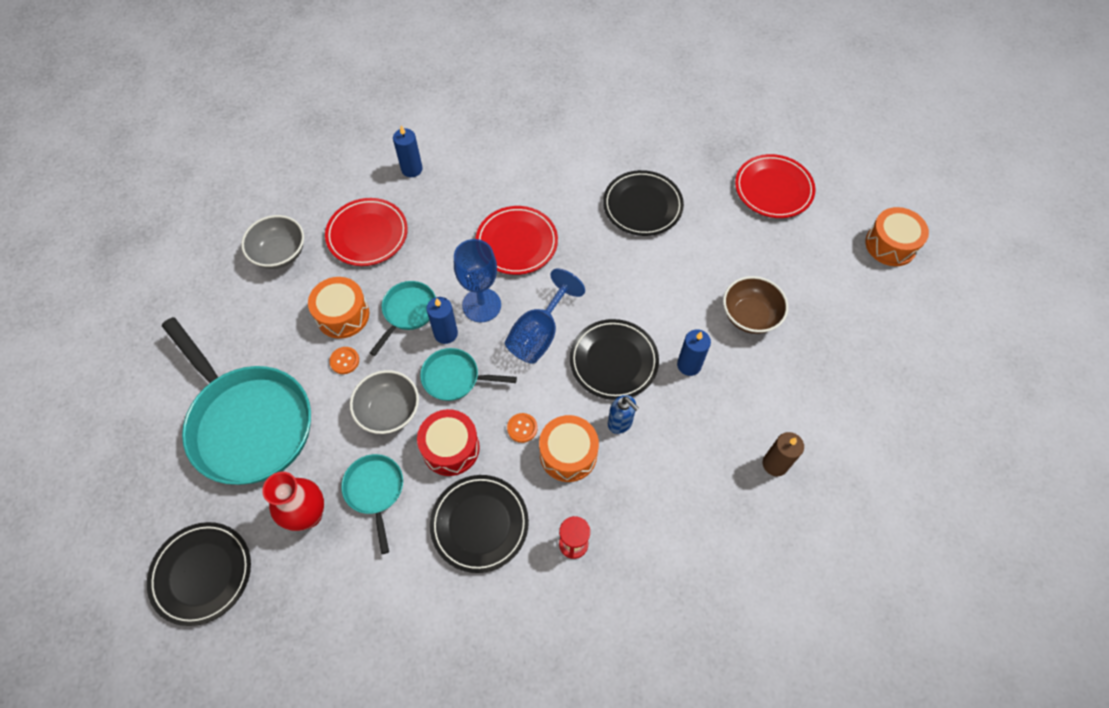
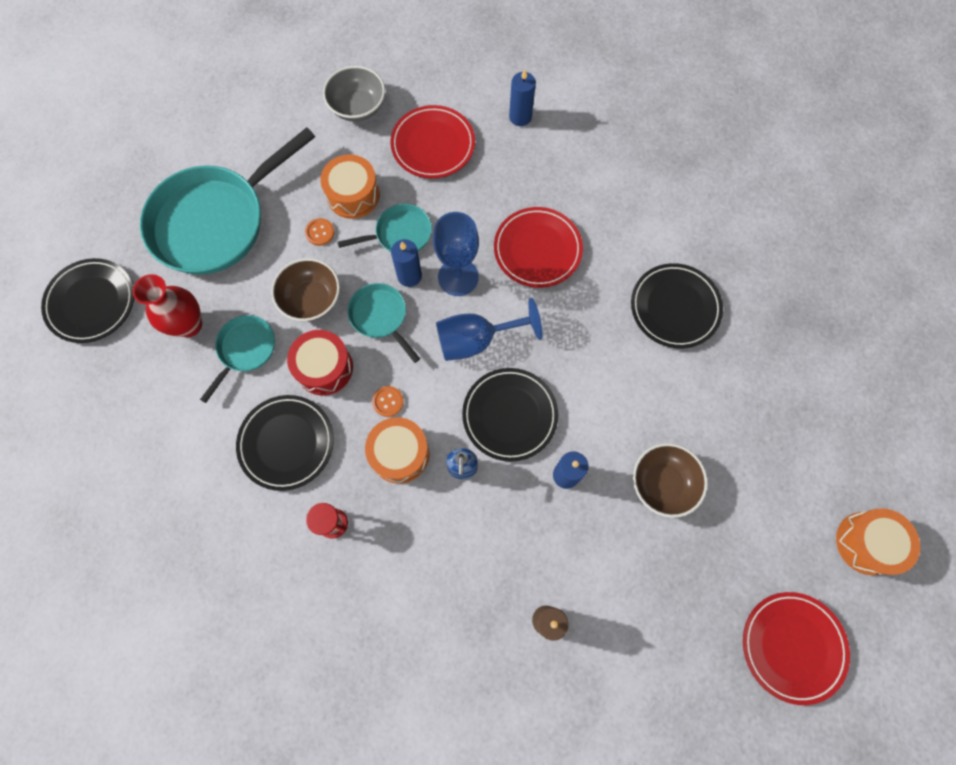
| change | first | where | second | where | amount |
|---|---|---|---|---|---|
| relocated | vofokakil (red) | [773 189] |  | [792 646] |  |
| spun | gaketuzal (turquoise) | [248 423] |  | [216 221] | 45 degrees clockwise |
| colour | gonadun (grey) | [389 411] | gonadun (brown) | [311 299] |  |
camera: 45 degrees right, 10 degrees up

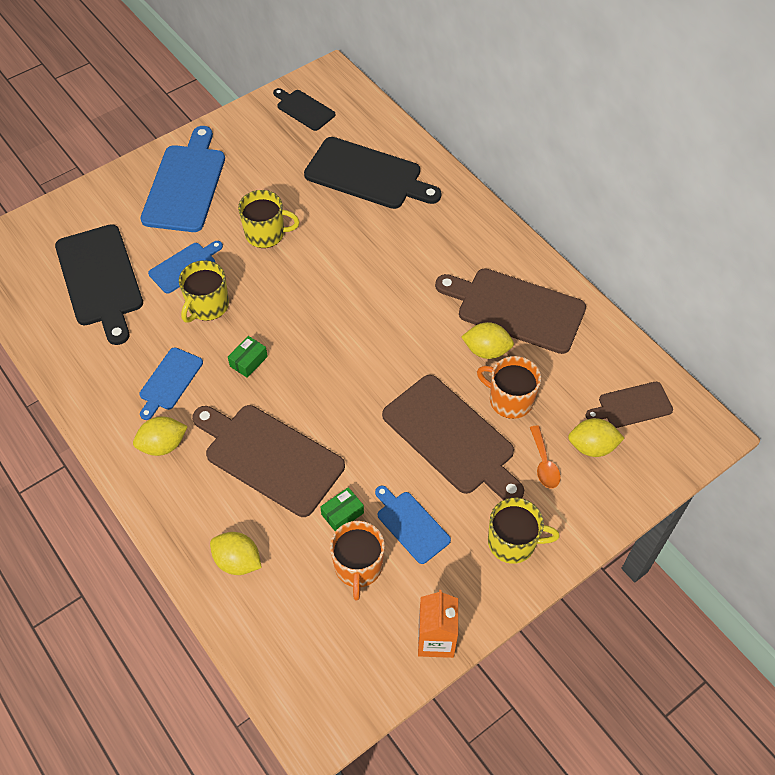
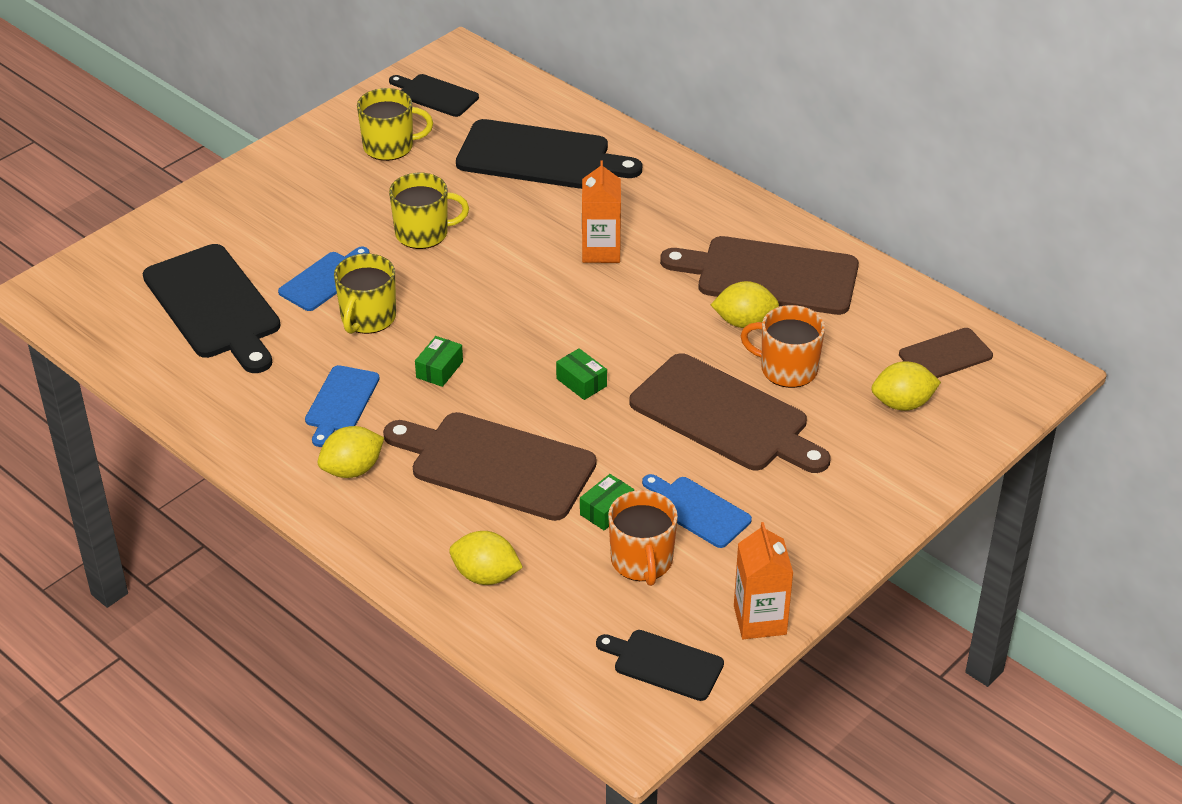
| change | first | where | second | where | amount |
|---|---|---|---|---|---|
| missing | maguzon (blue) | [186 184] |  |  |  |
| missing | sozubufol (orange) | [544 463] |  |  |  |
| relocated | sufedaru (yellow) | [513 542] |  | [390 146] |  |
| appeared |  |  | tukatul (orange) | [601 251] |  |
| appeared |  |  | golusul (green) | [581 382] |  |
| appeared |  |  | maguzon (black) | [664 664] |  |
camera: 10 degrees left, 15 degrees down

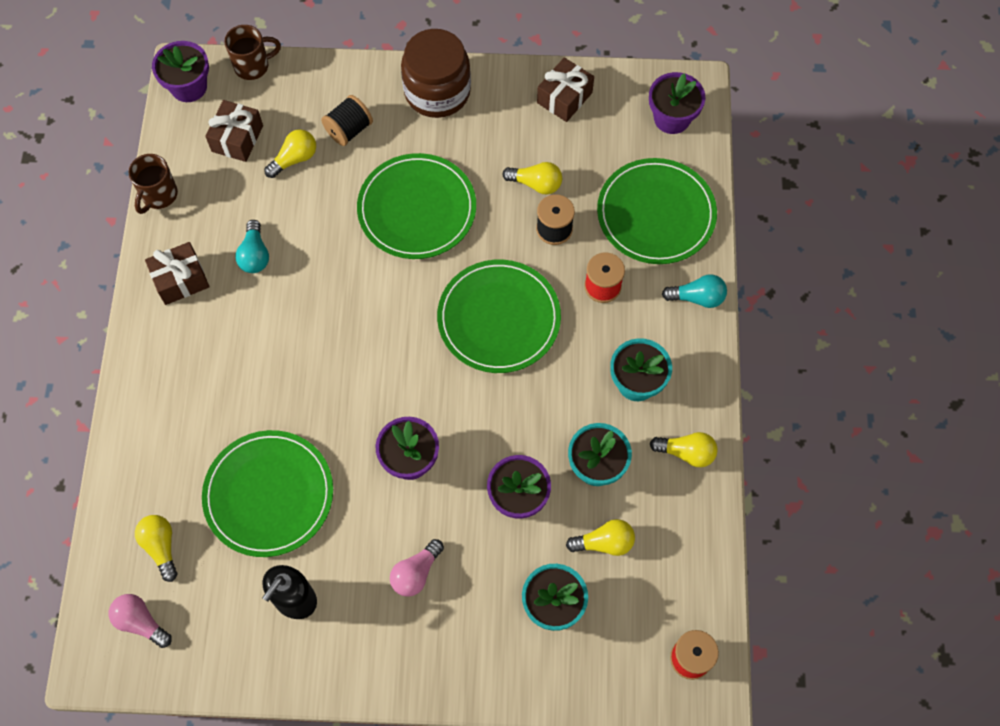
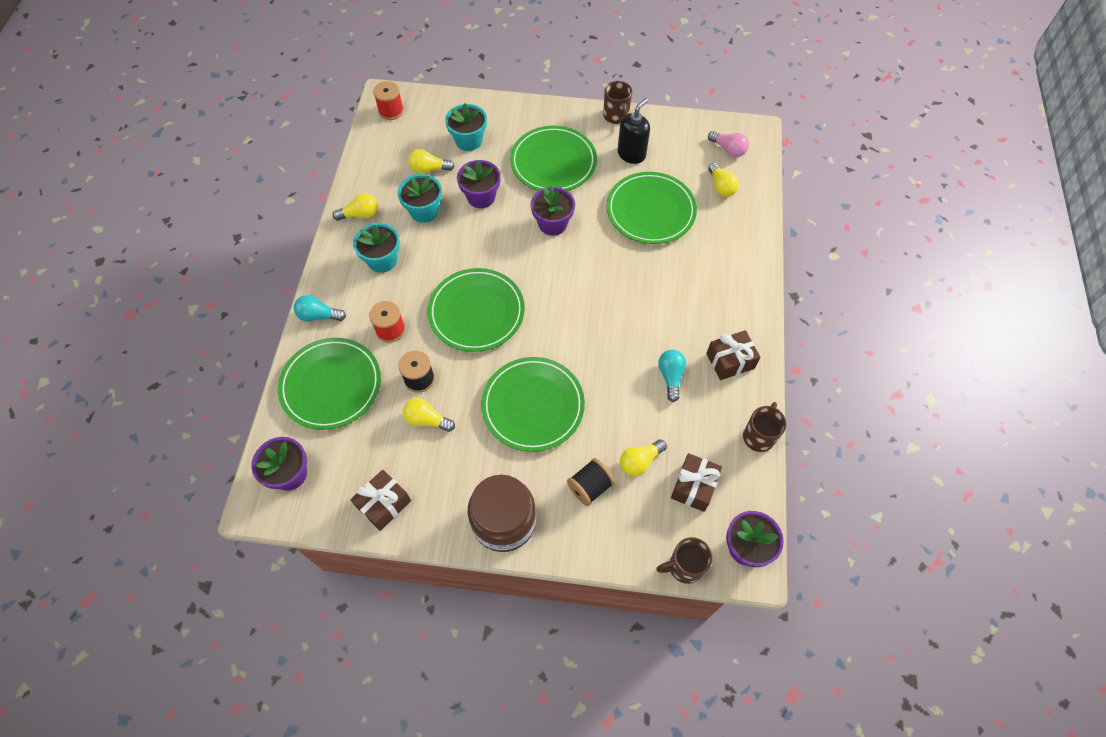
| change | first | where | second | where | amount |
|---|---|---|---|---|---|
| spun | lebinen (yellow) | [686 453] |  | [360 214] | 150 degrees clockwise |
| exchanged | lebinen (pink) | [416 573] | vofokakil (green) | [553 162] |  |
| appeared |  |  | sufedaru (brown) | [616 116] |  |
camera: 175 degrees left, 5 degrees down

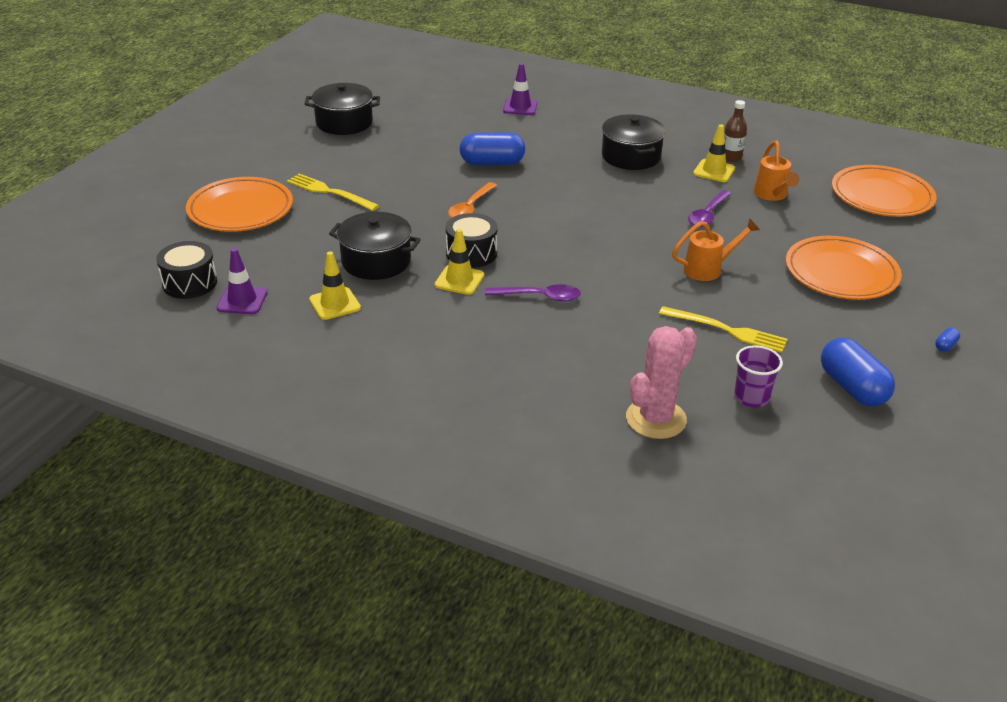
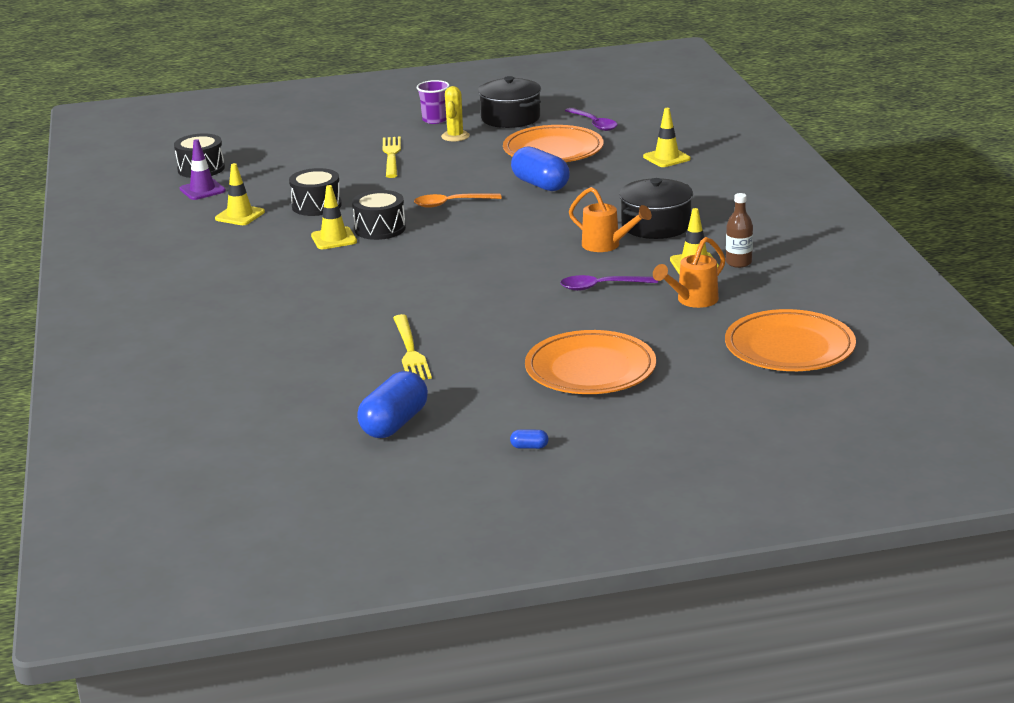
| change | first | where | second | where | amount |
|---|---|---|---|---|---|
| colour | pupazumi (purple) | [520 107] | pupazumi (yellow) | [666 158] |  |
| relocated | vofokakil (orange) | [240 209] |  | [553 150] |  |
| exchanged | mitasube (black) | [376 261] | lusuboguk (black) | [316 205] |  |
| relocated | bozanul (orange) | [709 269] |  | [607 245] |  |
| relocated | sozubufol (purple) | [539 297] |  | [594 124] |  |
| missing | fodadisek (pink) | [656 419] |  |  |  |
| relocated | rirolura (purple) | [751 397] |  | [435 120] |  |
| appeared |  |  | fodadisek (yellow) | [455 136] |  |
camera: 55 degrees right, 10 degrees down

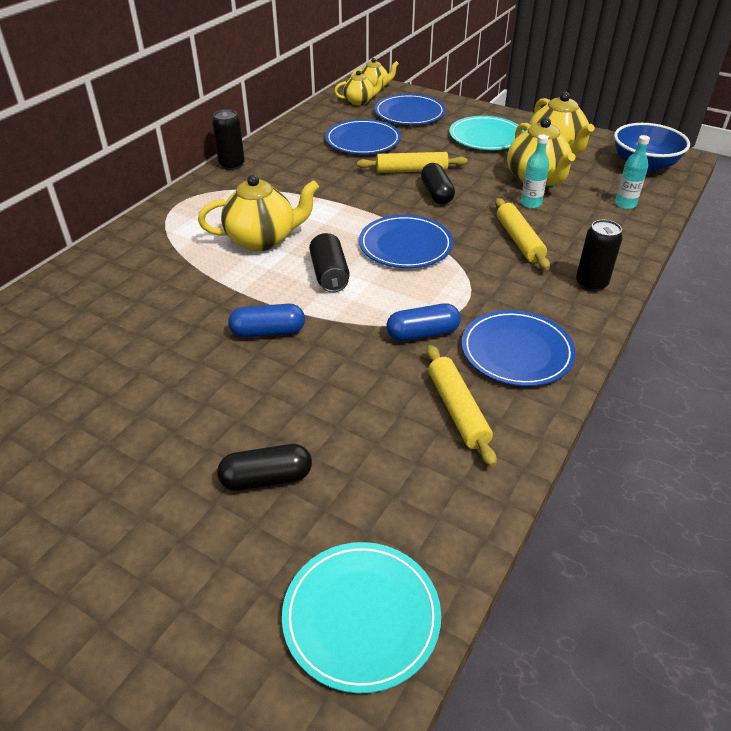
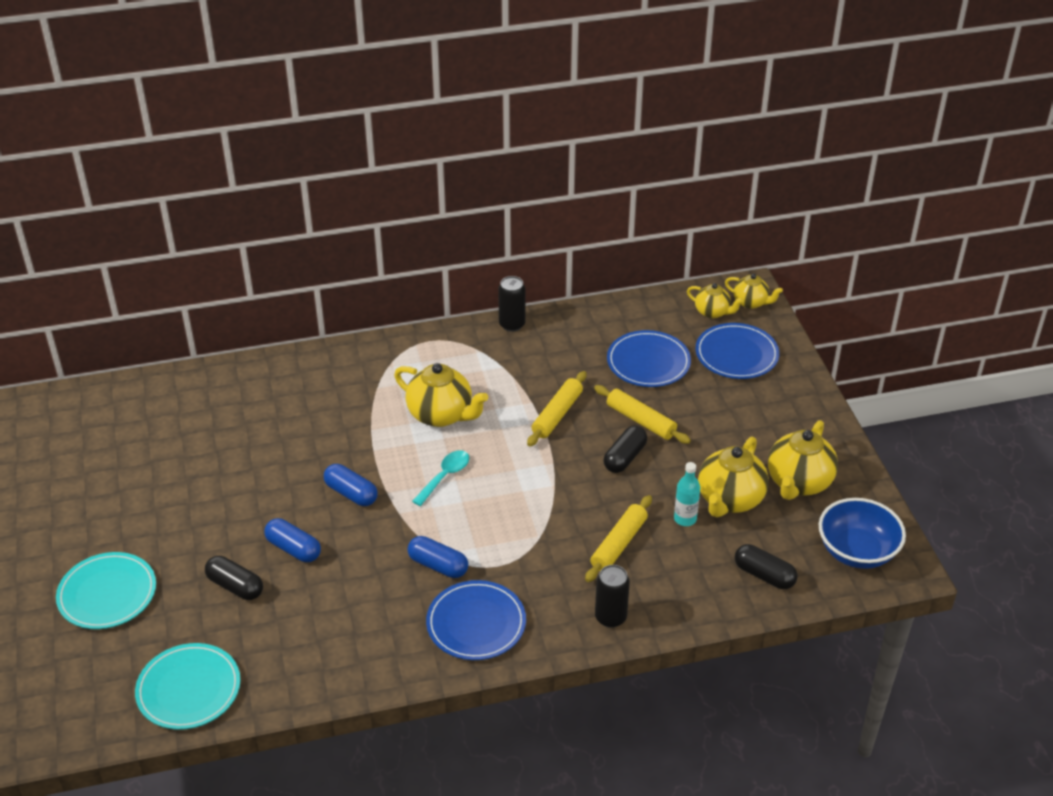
| change | first | where | second | where | amount |
|---|---|---|---|---|---|
| relocated | vofokakil (turquoise) | [486 137] |  | [107 594] |  |
| exchanged | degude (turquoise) | [625 204] | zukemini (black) | [764 575] |  |
| missing | vofokakil (blue) | [405 245] |  |  |  |
| exchanged | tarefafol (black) | [329 275] | sozubufol (turquoise) | [445 476] |  |
| relocated | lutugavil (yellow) | [457 410] |  | [557 415] |  |
| appeared |  |  | zukemini (blue) | [293 549] |  |
camera: 45 degrees right, 0 degrees up

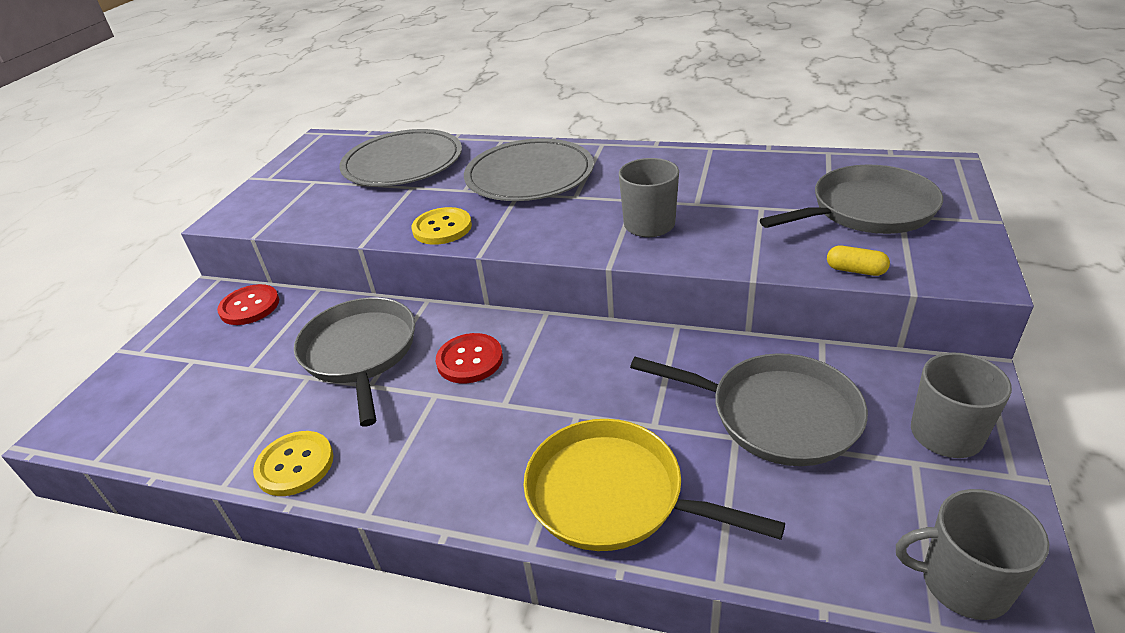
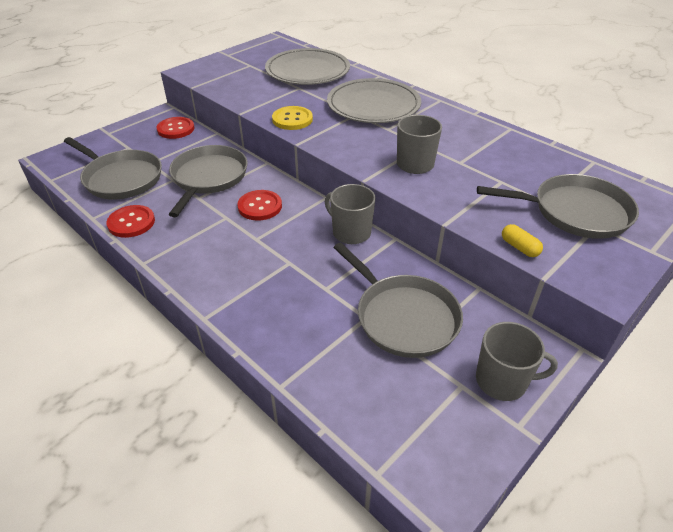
| change | first | where | second | where | amount |
|---|---|---|---|---|---|
| missing | gaketuzal (yellow) | [612 495] |  |  |  |
| colour | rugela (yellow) | [295 465] | rugela (red) | [131 222] |  |
| relocated | sufedaru (grey) | [962 583] |  | [350 232] |  |
| appeared |  |  | gaketuzal (grey) | [121 178] |  |
camera: 25 degrees right, 5 degrees up

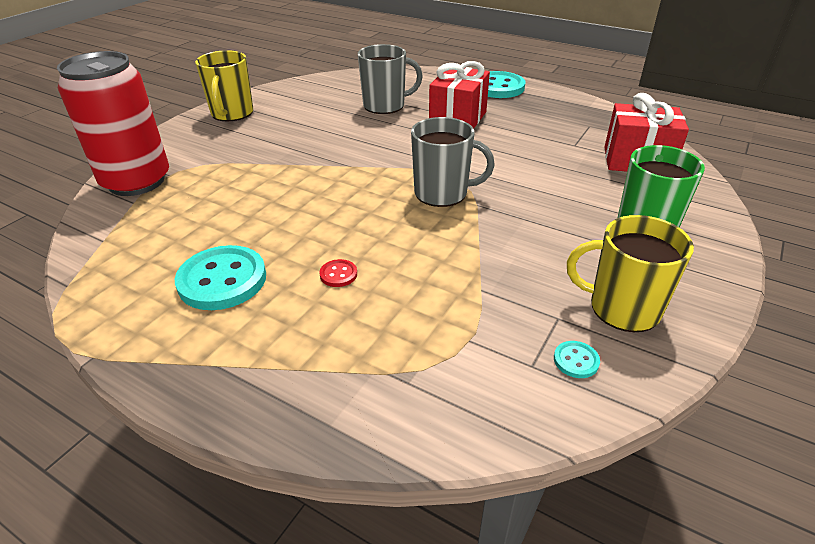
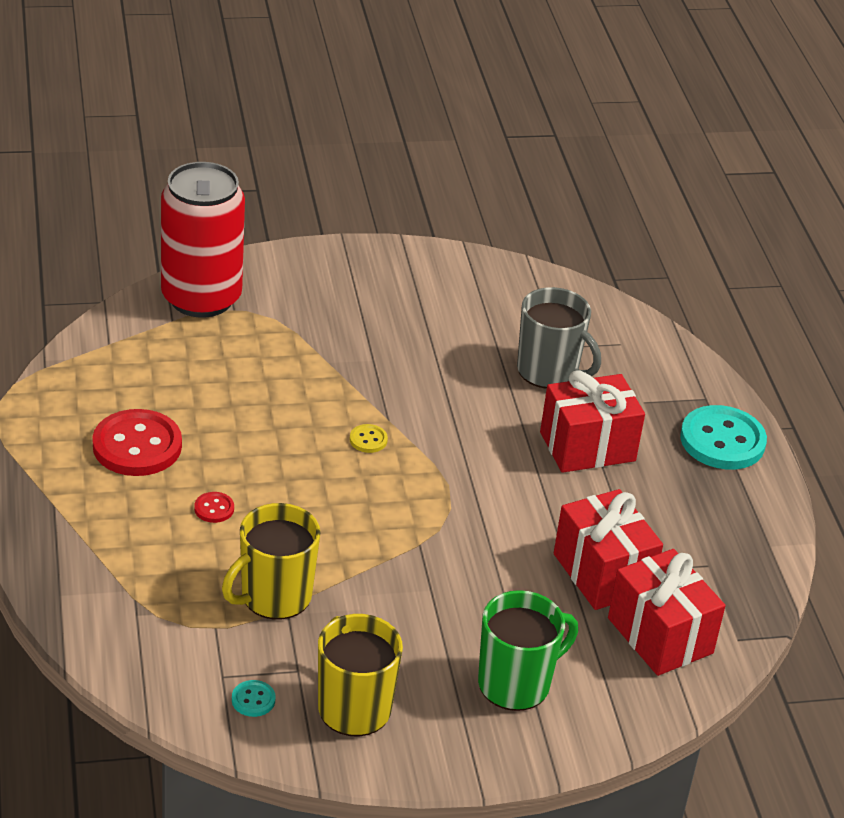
| change | first | where | second | where | amount |
|---|---|---|---|---|---|
| relocated | sufedaru (yellow) | [232 113] |  | [274 596] |  |
| missing | sufedaru (grey) | [442 193] |  |  |  |
| colour | rugela (turquoise) | [222 280] | rugela (red) | [137 446] |  |
| appeared |  |  | rugela (yellow) | [368 440] |  |
| appeared |  |  | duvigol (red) | [602 573] |  |
camera: 45 degrees right, 0 degrees up

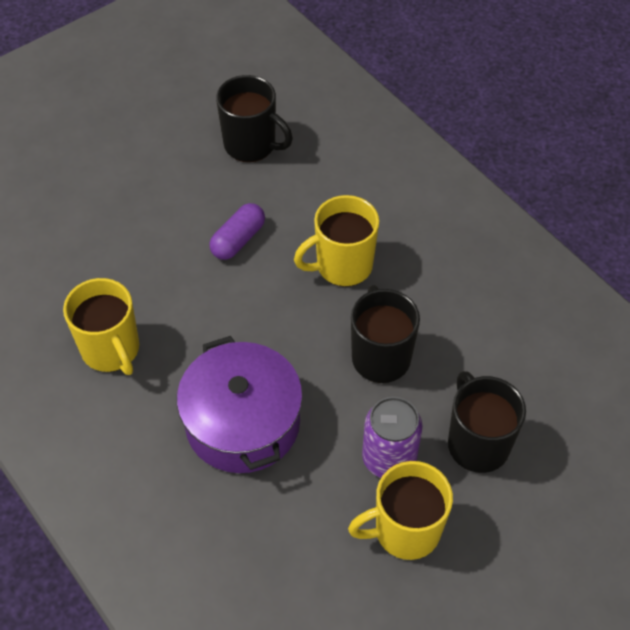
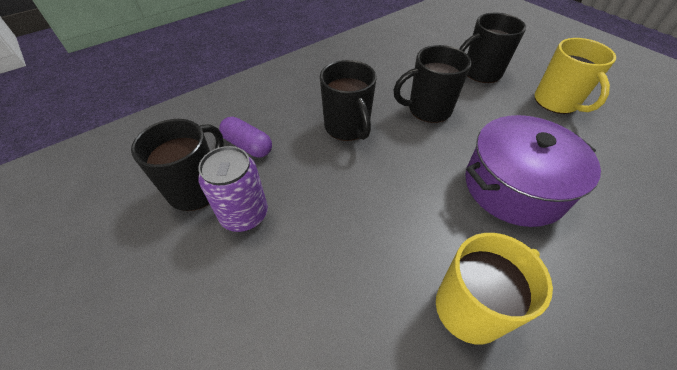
| change | first | where | second | where | amount |
|---|---|---|---|---|---|
| colour | sufedaru (yellow) | [342 266] | sufedaru (black) | [347 127] |  |
| relocated | zukemini (purple) | [238 240] |  | [248 145] |  |
| relocated | tarefafol (purple) | [389 458] |  | [244 215] |  |
camera: 90 degrees left, 5 degrees down

